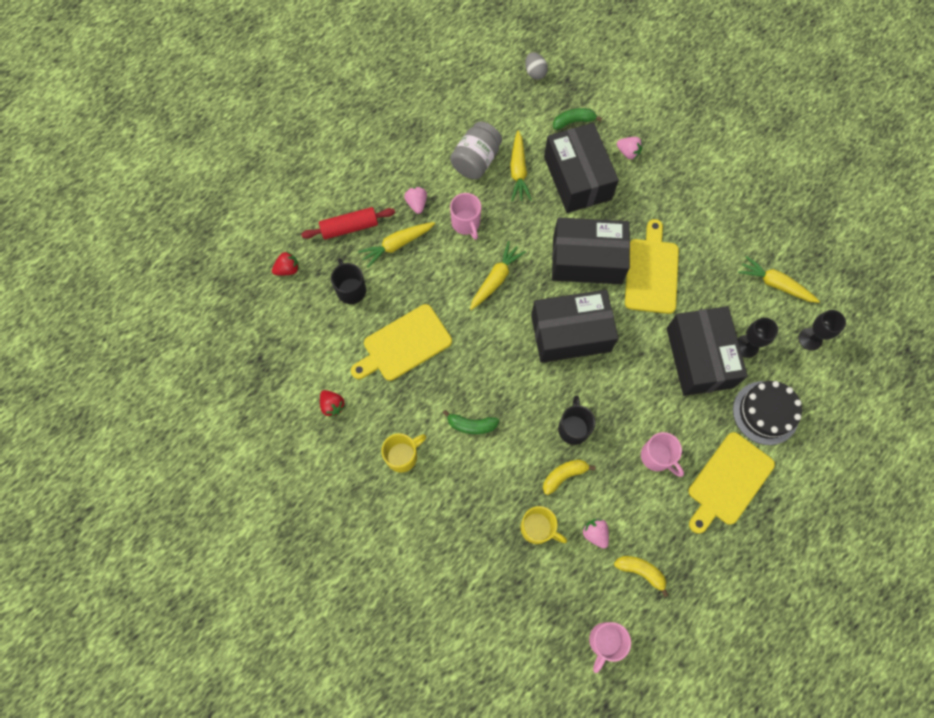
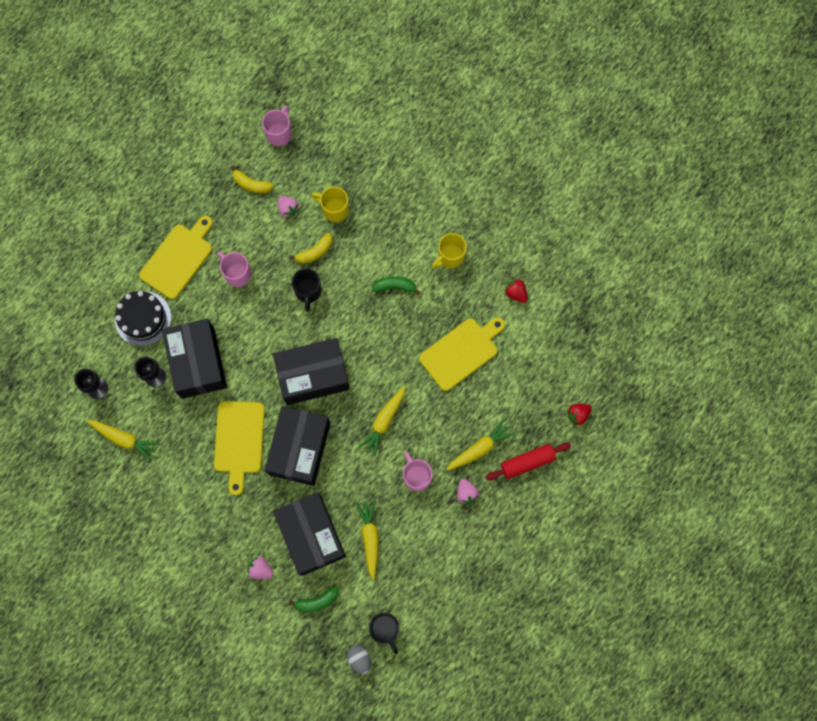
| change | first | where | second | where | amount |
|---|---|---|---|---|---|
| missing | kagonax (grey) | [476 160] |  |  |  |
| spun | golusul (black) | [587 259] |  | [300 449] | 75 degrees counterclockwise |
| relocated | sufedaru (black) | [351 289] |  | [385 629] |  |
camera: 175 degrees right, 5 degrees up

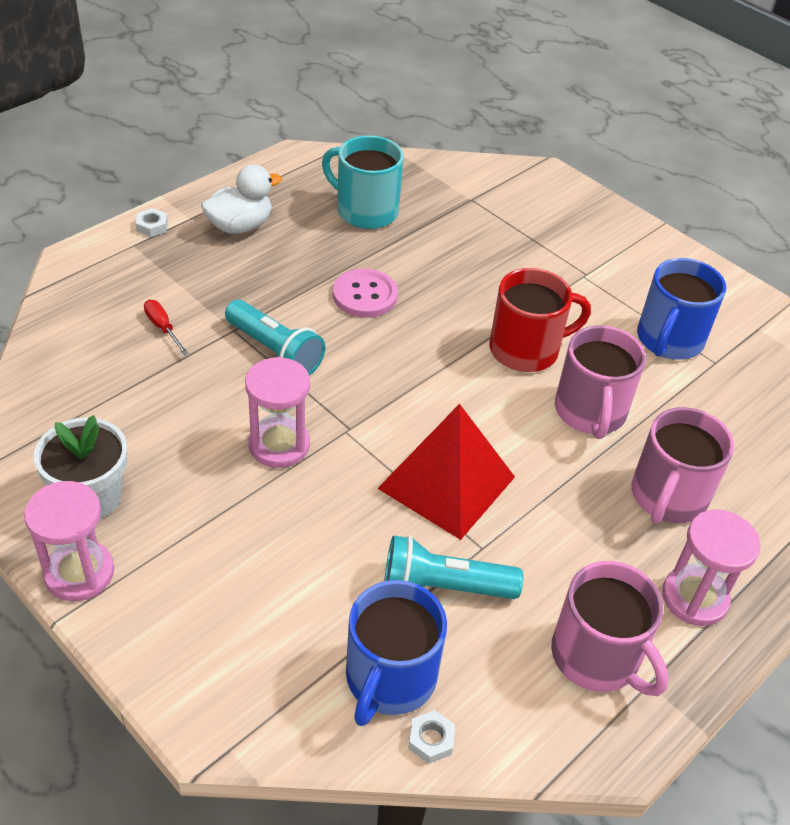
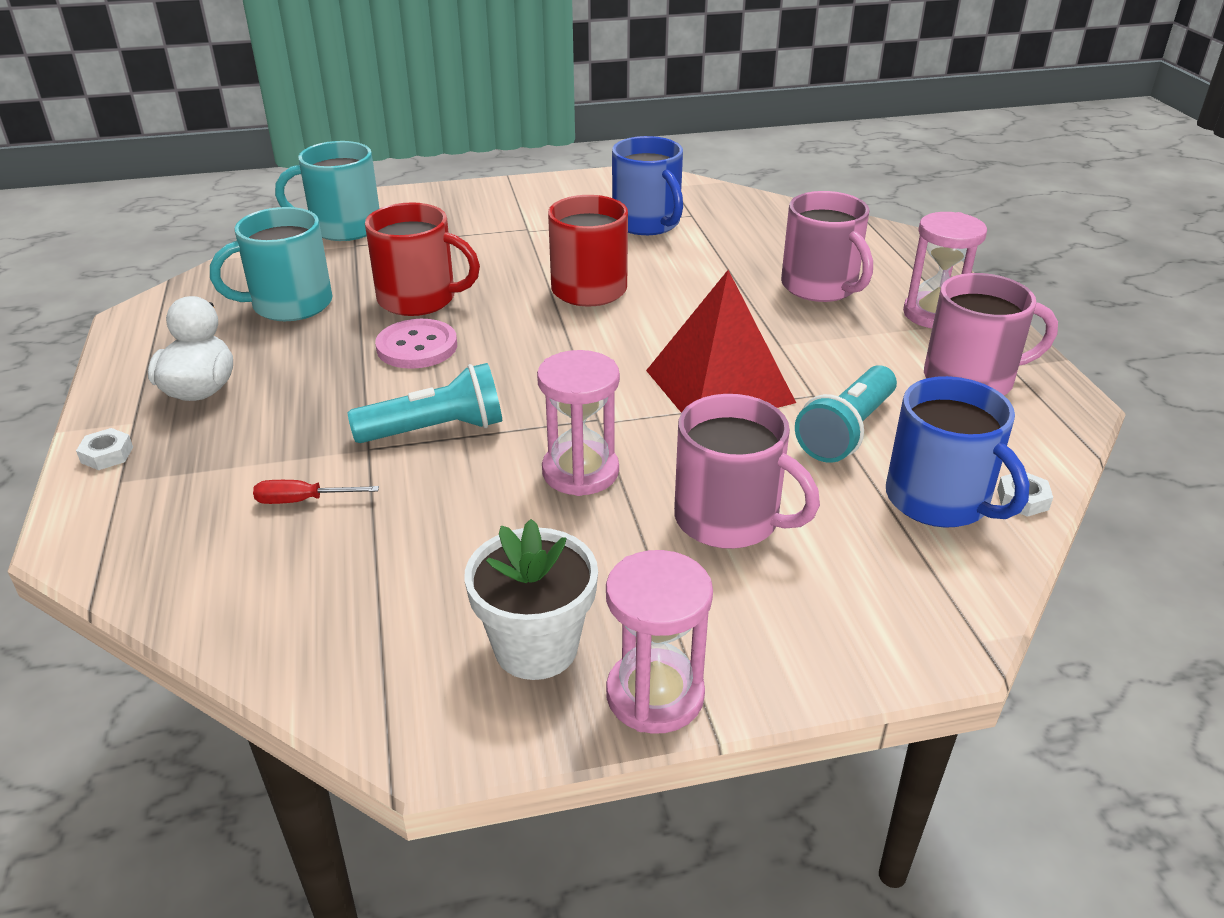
| change | first | where | second | where | amount |
|---|---|---|---|---|---|
| relocated | sufedaru (pink) | [590 412] |  | [729 519] |  |
| appeared |  |  | sufedaru (turquoise) | [343 228] |  |
| appeared |  |  | sufedaru (red) | [419 299] |  |
camera: 55 degrees left, 10 degrees down

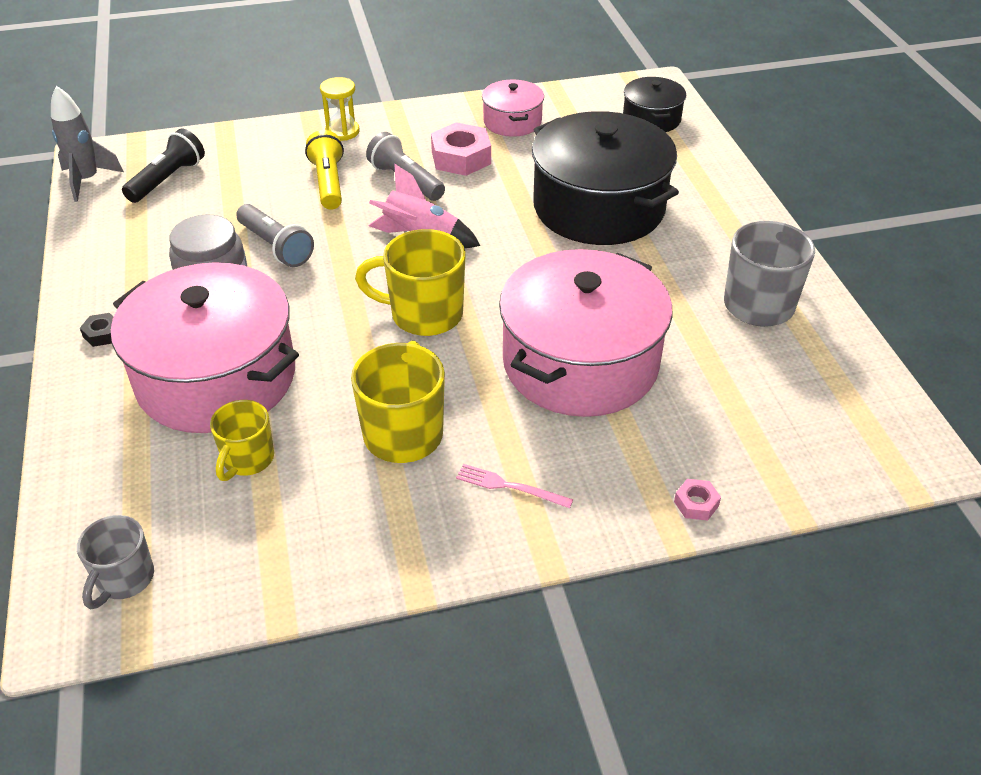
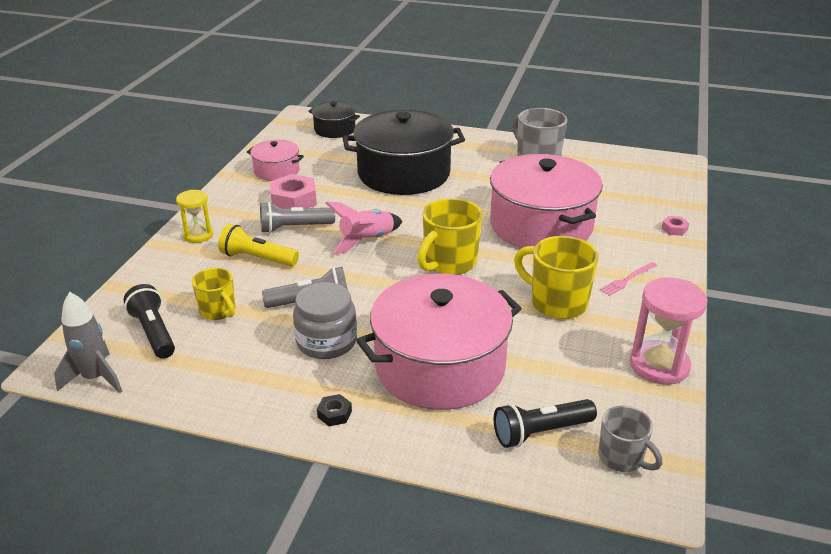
| change | first | where | second | where | amount |
|---|---|---|---|---|---|
| relocated | sufedaru (yellow) | [247 459] |  | [218 311] |  |
| appeared |  |  | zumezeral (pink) | [659 365] |  |
| appeared |  |  | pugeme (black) | [540 432] |  |
camera: 60 degrees left, 10 degrees down

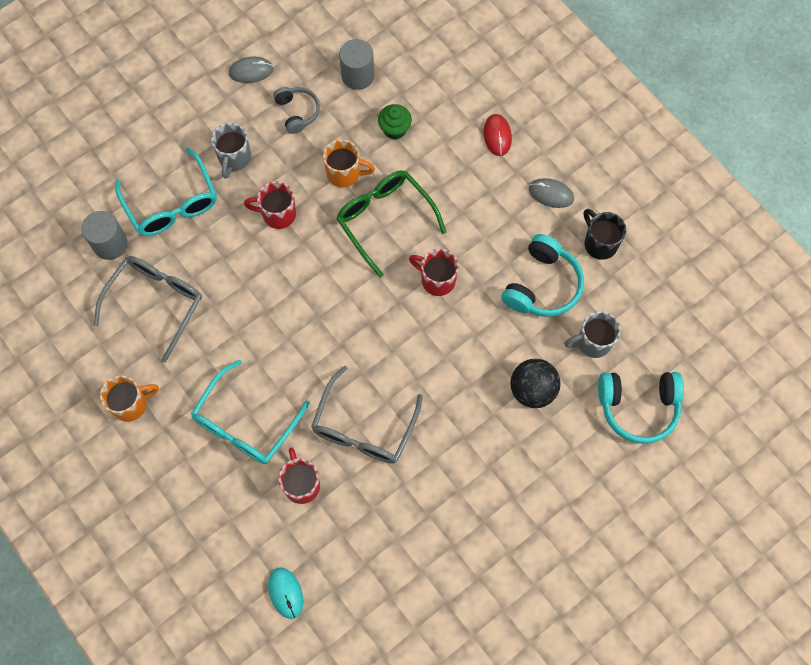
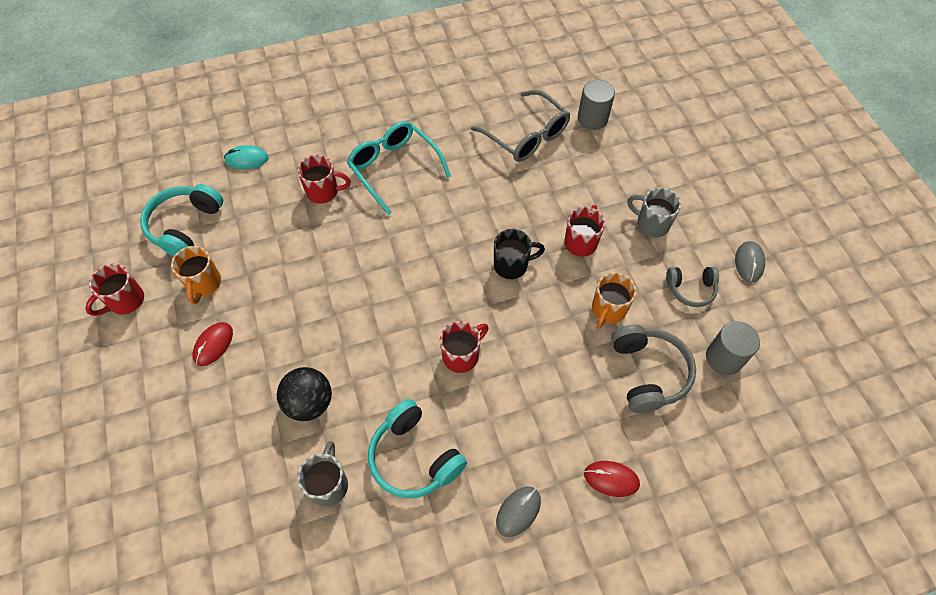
| change | first | where | second | where | amount |
|---|---|---|---|---|---|
| exchanged | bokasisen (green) | [394 129] | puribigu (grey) | [648 373] |  |
| missing | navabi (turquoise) | [172 204] |  |  |  |
| missing | navabi (green) | [384 219] |  |  |  |
| relocated | sufedaru (black) | [599 243] |  | [512 265] |  |
| missing | navabi (grey) | [363 427] |  |  |  |
| relocated | puribigu (turquoise) | [638 407] |  | [185 226] |  |
| relocated | sufedaru (orange) | [131 404] |  | [204 284] |  |
| appeared |  |  | sufedaru (red) | [125 301] |  |
| appeared |  |  | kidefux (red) | [213 345] |  |
camera: 110 degrees right, 10 degrees down

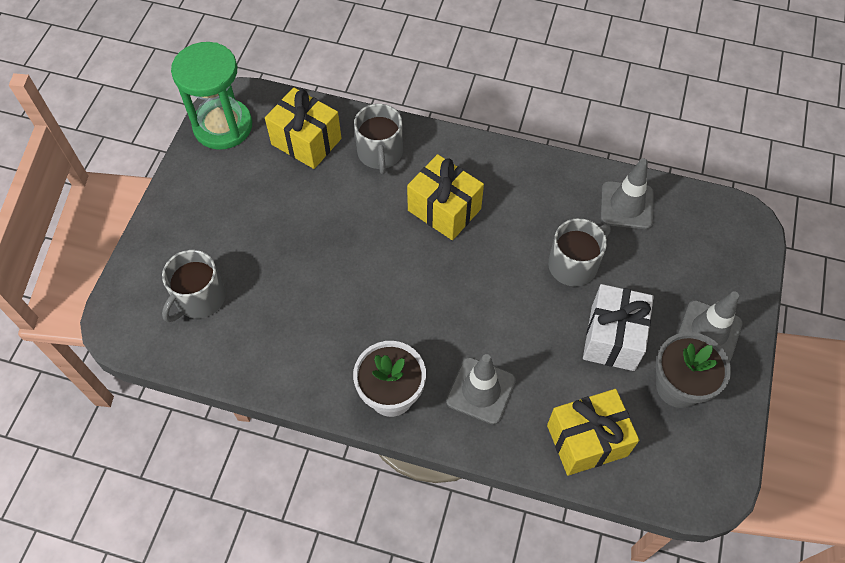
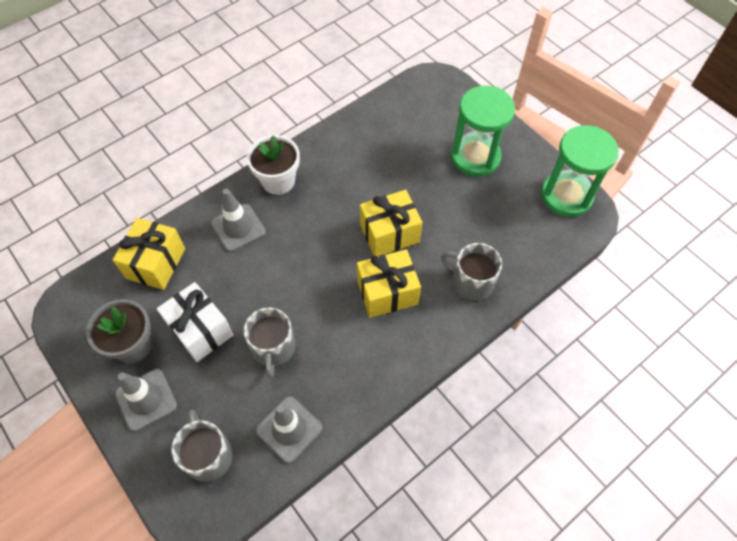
| change | first | where | second | where | amount |
|---|---|---|---|---|---|
| relocated | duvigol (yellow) | [306 141] |  | [389 233] |  |
| relocated | sufedaru (grey) | [199 298] |  | [208 455] |  |
| appeared |  |  | zumezeral (green) | [475 157] |  |
camera: 125 degrees right, 0 degrees up

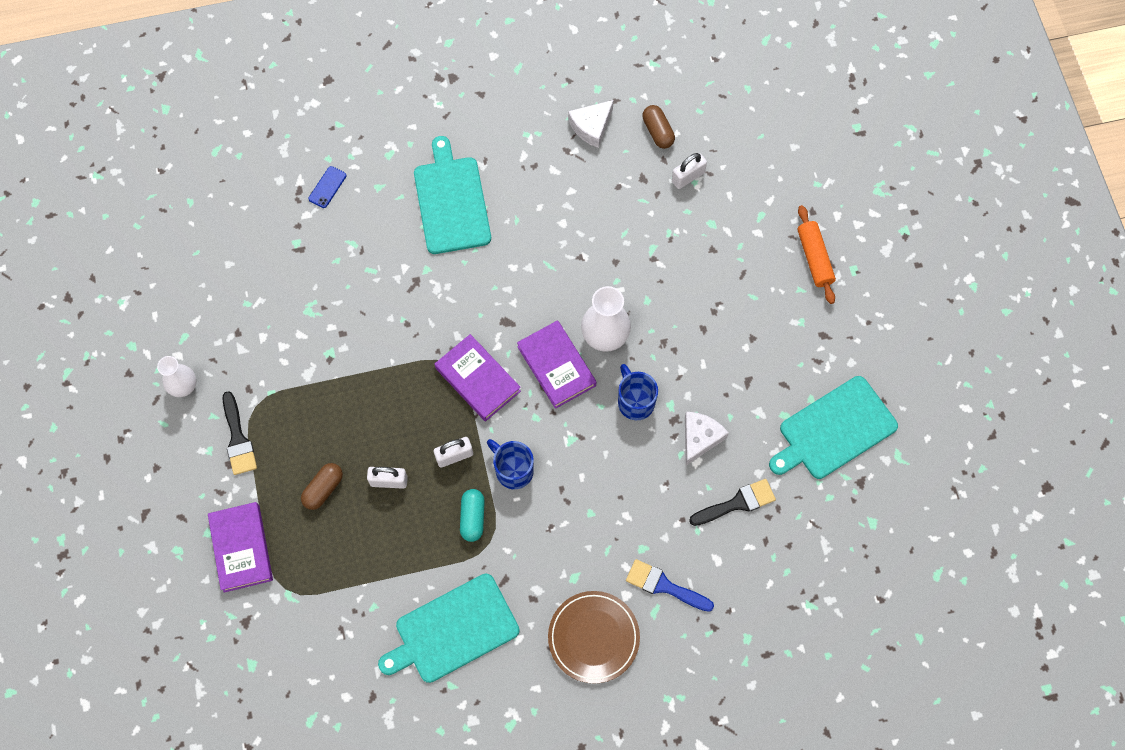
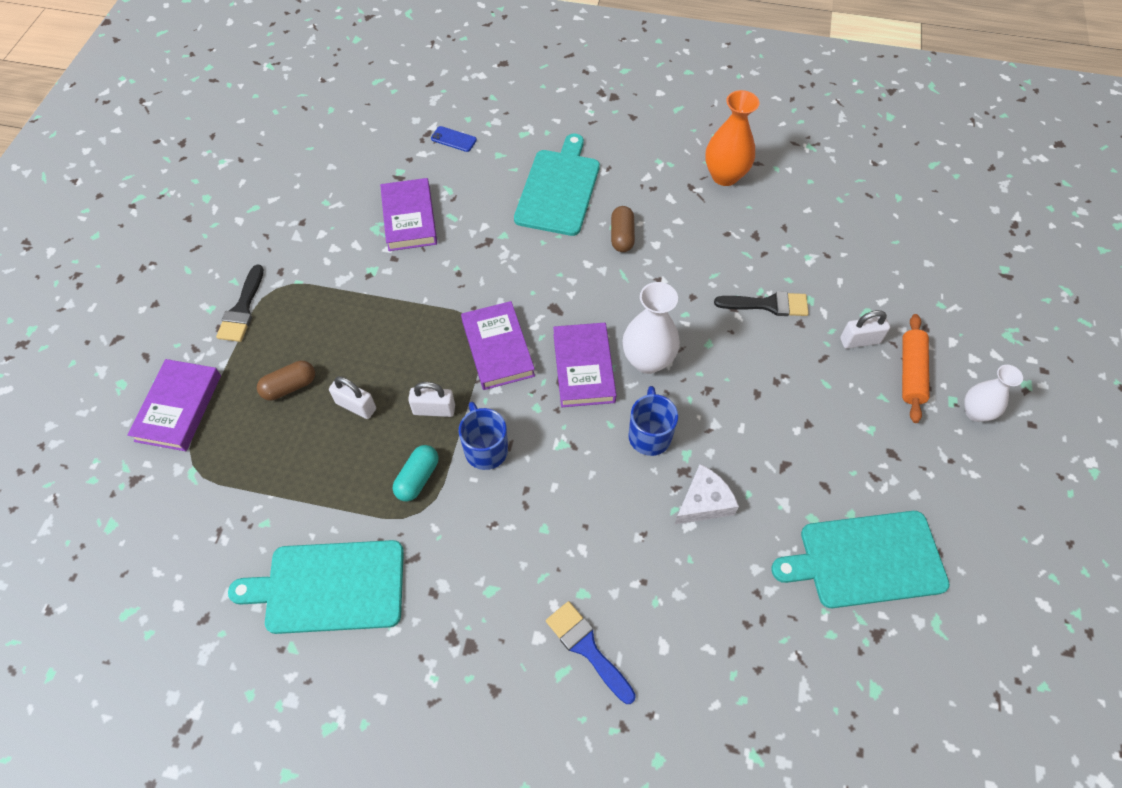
| change | first | where | second | where | amount |
|---|---|---|---|---|---|
| exchanged | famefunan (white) | [591 126] | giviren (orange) | [725 176] |  |
| relocated | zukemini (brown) | [657 132] |  | [622 236] |  |
| relocated | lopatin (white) | [688 177] |  | [860 340] |  |
| spun | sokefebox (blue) | [327 187] |  | [453 139] | 60 degrees clockwise |
| relocated | giviren (white) | [184 387] |  | [975 412] |  |
| relocated | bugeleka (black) | [737 503] |  | [768 305] |  |
| missing | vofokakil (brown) | [593 637] |  |  |  |
| appeared |  |  | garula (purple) | [409 218] |  |
camera: 25 degrees right, 10 degrees down

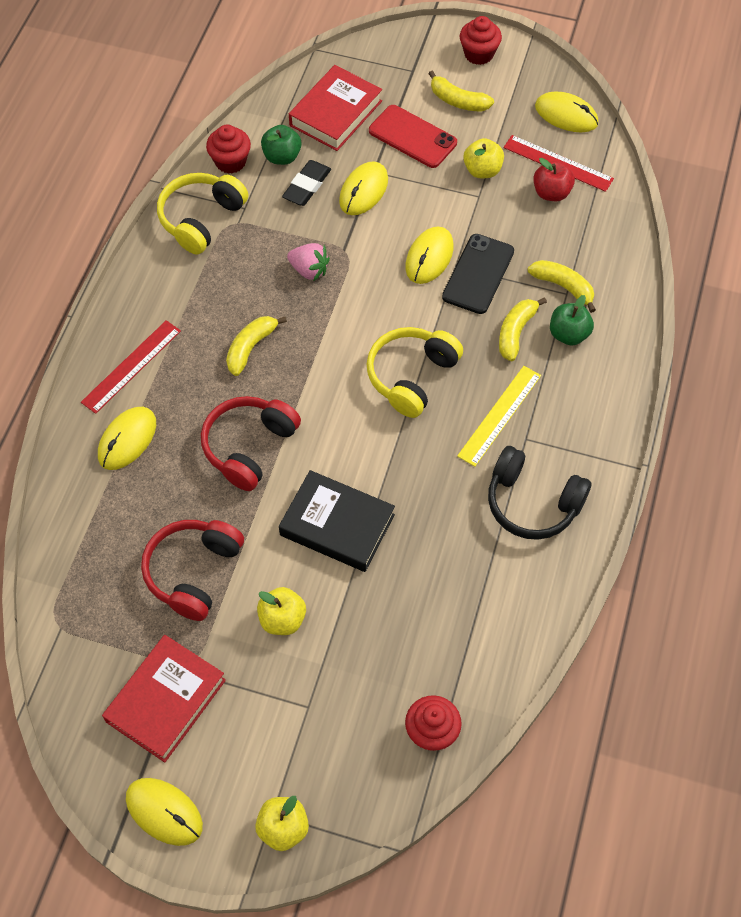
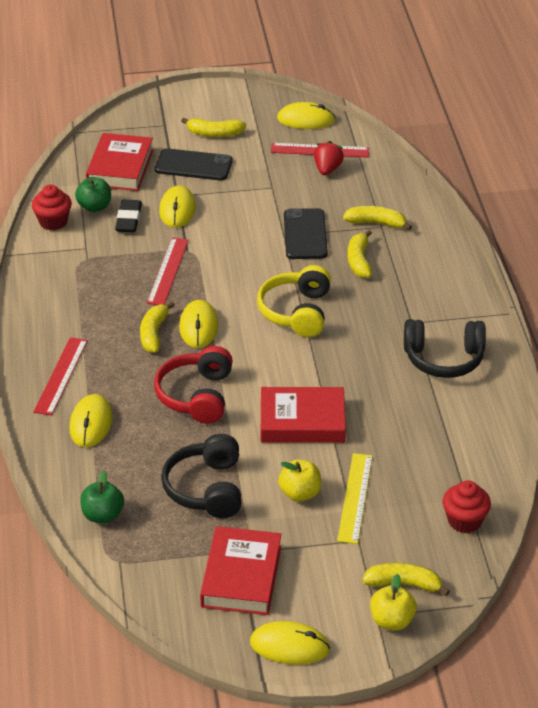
| change | first | where | second | where | amount |
|---|---|---|---|---|---|
| missing | bokasisen (red) | [479 54] |  |  |  |
| colour | sokefebox (red) | [412 137] | sokefebox (black) | [193 165] |  |
| missing | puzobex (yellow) | [482 170] |  |  |  |
| exchanged | puzobex (red) | [551 193] | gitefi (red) | [327 169] |  |
| missing | puribigu (yellow) | [201 219] |  |  |  |
| relocated | kidefux (yellow) | [429 257] |  | [199 326] |  |
| exchanged | gitefi (pink) | [309 270] | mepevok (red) | [168 271] |  |
| relocated | puzobex (green) | [568 334] |  | [103 515] |  |
| relocated | mepevok (yellow) | [499 415] |  | [355 498] |  |
| colour | garula (black) | [337 525] | garula (red) | [302 421] |  |
| colour | puribigu (red) | [193 572] | puribigu (black) | [206 488] |  |
| appeared |  |  | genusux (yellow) | [404 584] |  |
camera: 25 degrees left, 20 degrees down

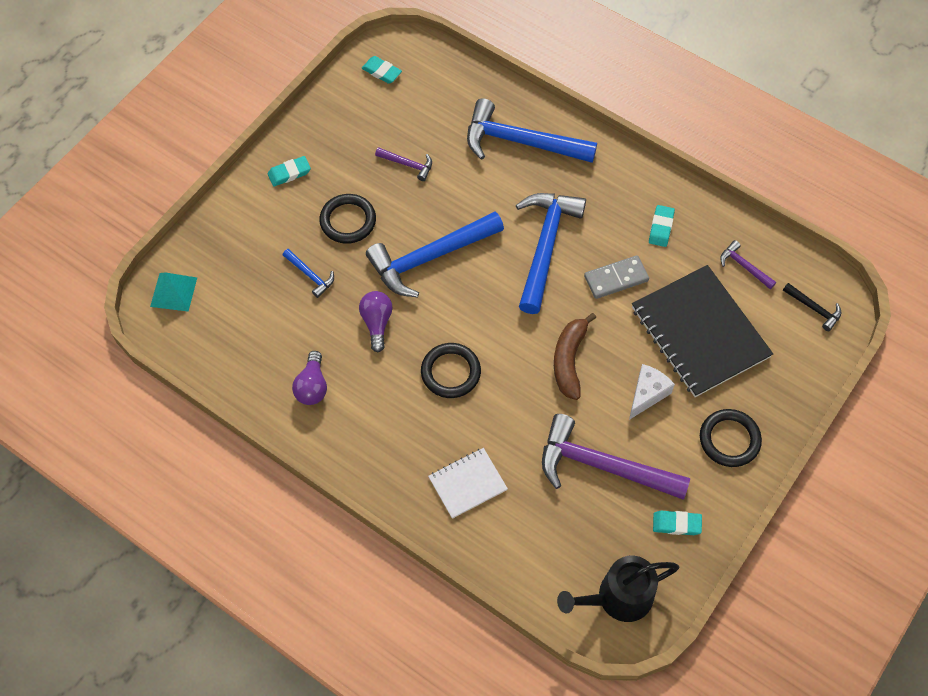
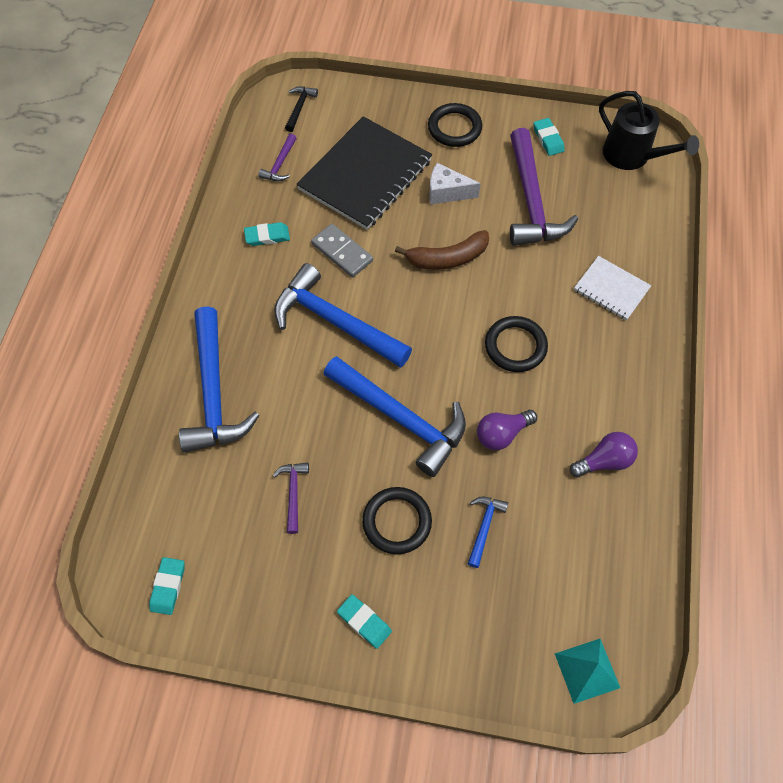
| change | first | where | second | where | amount |
|---|---|---|---|---|---|
| spun | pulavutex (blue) | [545 246] |  | [334 321] | 45 degrees clockwise |
camera: 115 degrees left, 0 degrees up

